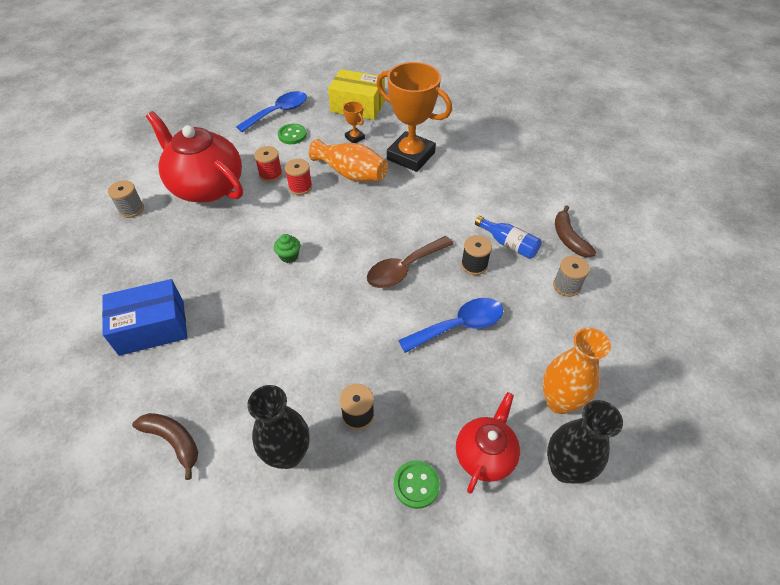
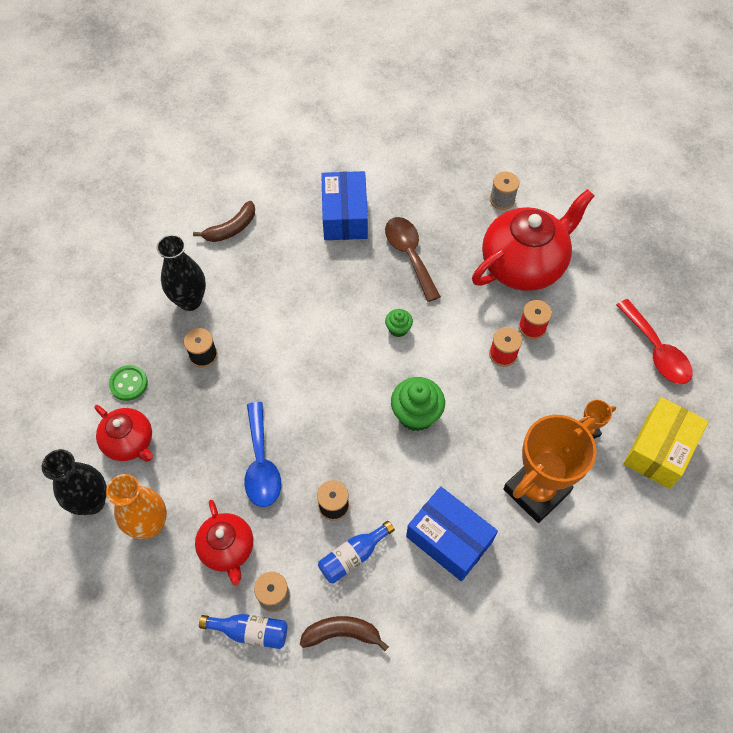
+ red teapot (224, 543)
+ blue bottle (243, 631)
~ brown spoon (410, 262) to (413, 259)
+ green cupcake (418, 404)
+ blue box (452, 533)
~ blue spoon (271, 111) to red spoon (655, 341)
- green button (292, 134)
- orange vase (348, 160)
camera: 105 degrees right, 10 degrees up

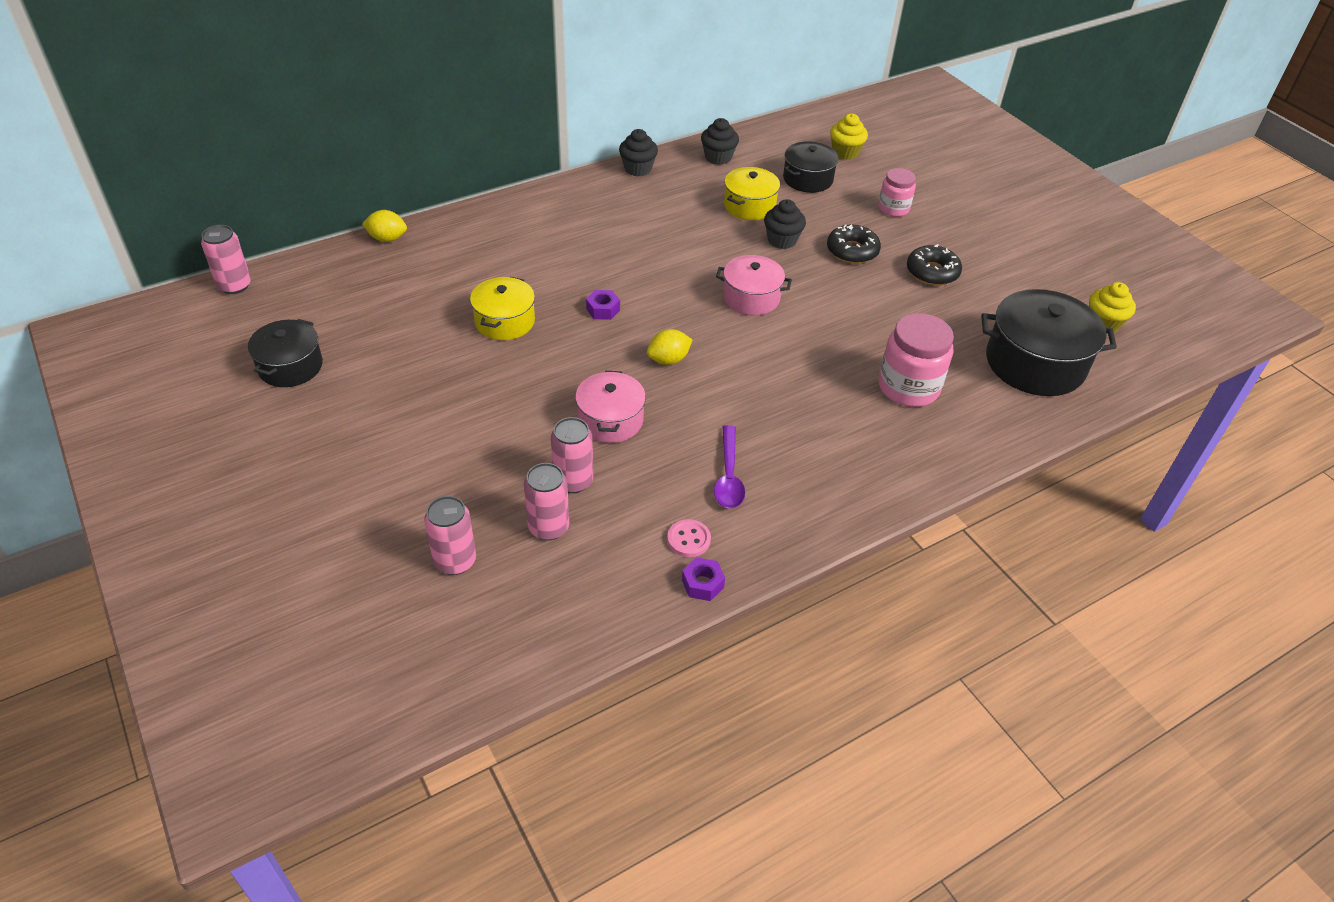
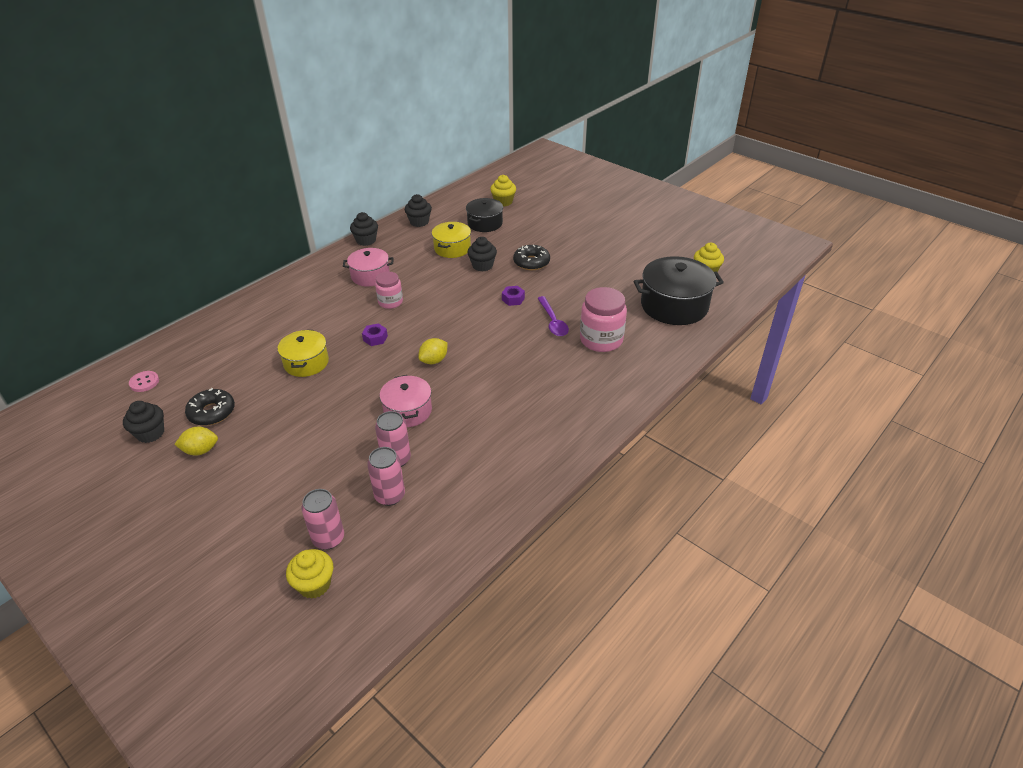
~ black pot (285, 353) to black cupcake (143, 422)
~ pink button (689, 538) to (144, 381)
~ yellow lemon (384, 226) to (196, 441)
~ black donut (934, 265) to (210, 407)
+ yellow cupcake (309, 574)
~ pink pot (754, 285) to (368, 267)
~ pink jar (897, 192) to (389, 290)
~ purple nut (703, 579) to (513, 296)
~ purple spoon (729, 467) to (553, 316)
- pink can (226, 259)
camera: 15 degrees left, 5 degrees down

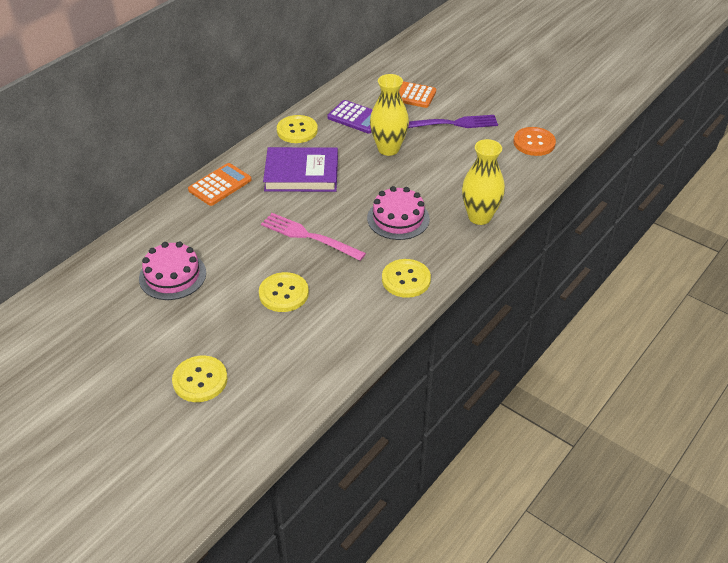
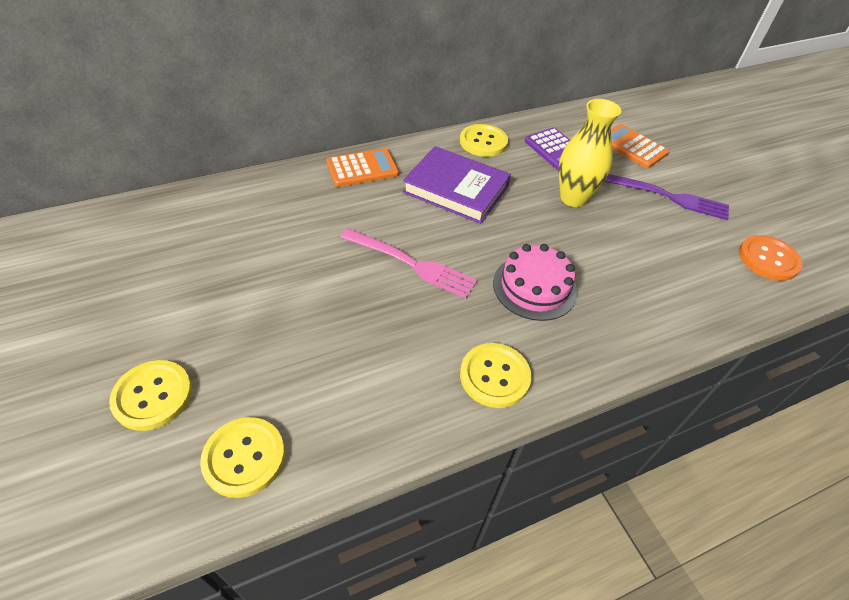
~ yellow button (284, 292) to (242, 457)
~ pink fork (313, 237) = (408, 263) 150 degrees clockwise
- pink cake (172, 270)
- yellow vase (483, 182)
camera: 25 degrees right, 5 degrees up

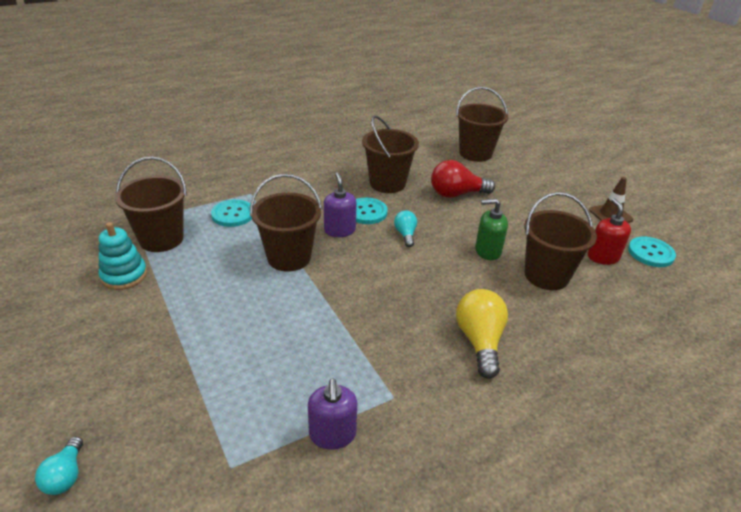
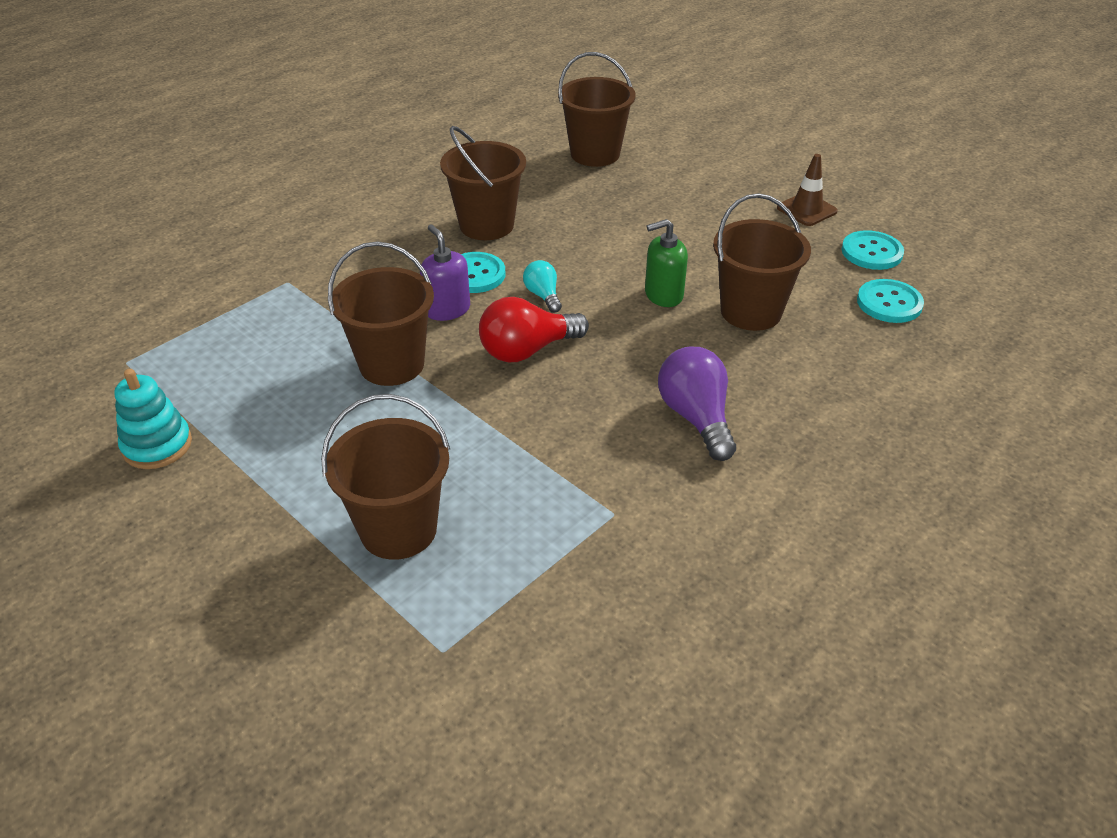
~ brown bucket (151, 204) to (385, 477)
~ red light bulb (463, 179) to (534, 329)
~ yellow light bulb (482, 334) to purple light bulb (697, 404)
~ turquoise button (231, 213) to (890, 301)
- turquoise light bulb (59, 465)
- purple soap dispenser (332, 413)
- red soap dispenser (609, 231)
camera: 15 degrees left, 5 degrees up

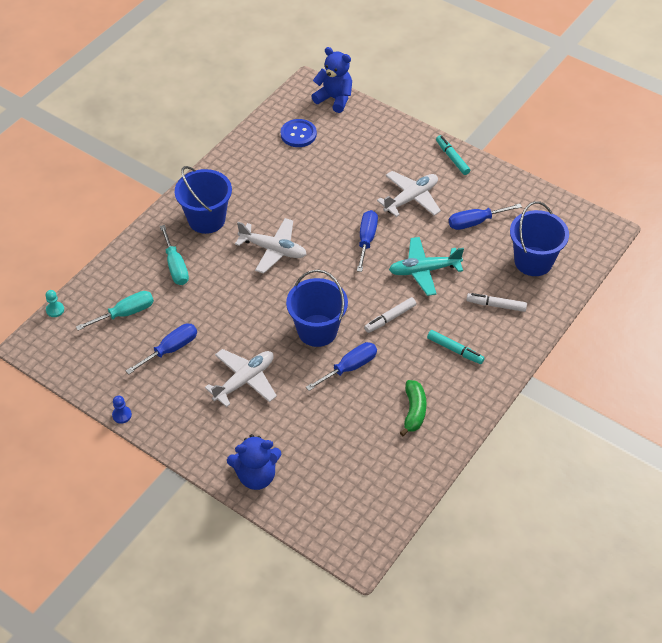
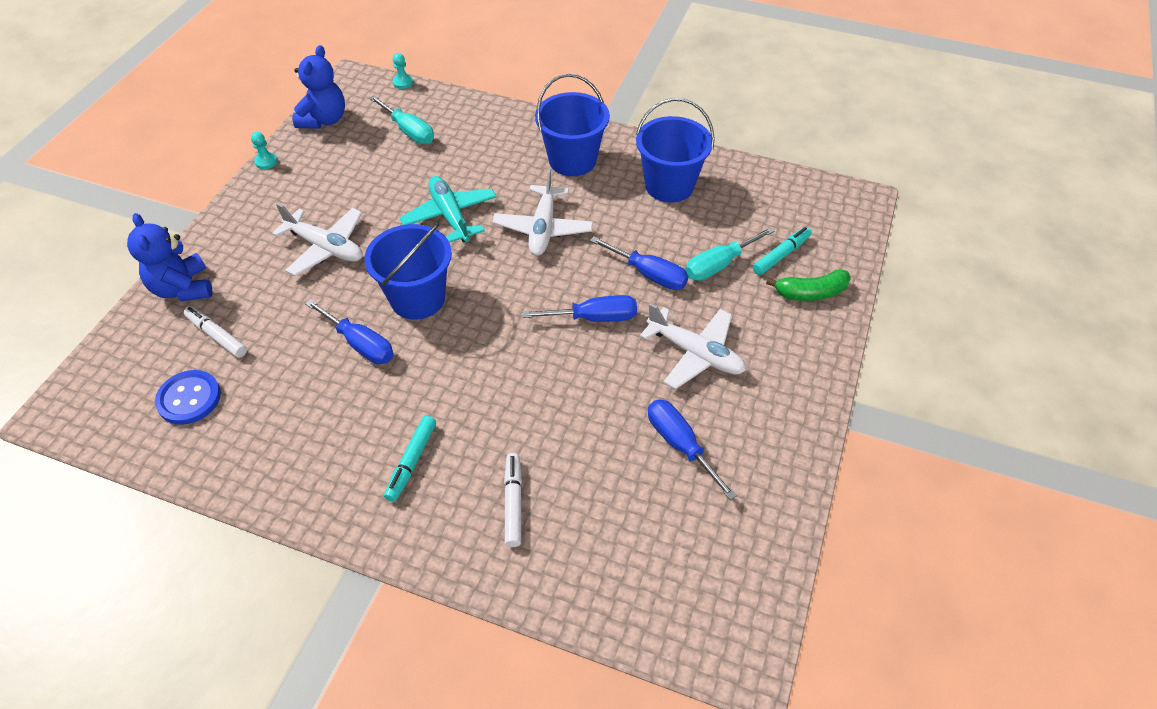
~ blue button (299, 133) to (188, 397)
~ white marker (390, 315) to (215, 332)
~ blue pawn (122, 409) to turquoise pawn (264, 150)
~ blue teddy bear (331, 80) to (319, 87)
~ turquoise plane (426, 266) to (448, 209)
~ blue screwdriver (161, 348) to (639, 263)
~ blue bucket (539, 238) to (675, 150)
~ turquoise screwdriver (174, 255) to (730, 254)
~ turquoise marker (453, 155) to (782, 251)
~ green banana (413, 408) to (808, 285)
camera: 75 degrees right, 0 degrees up

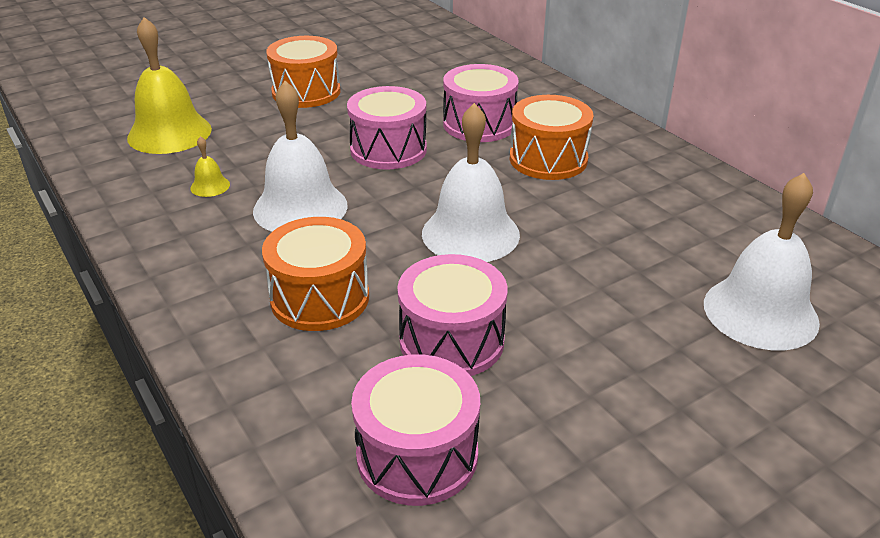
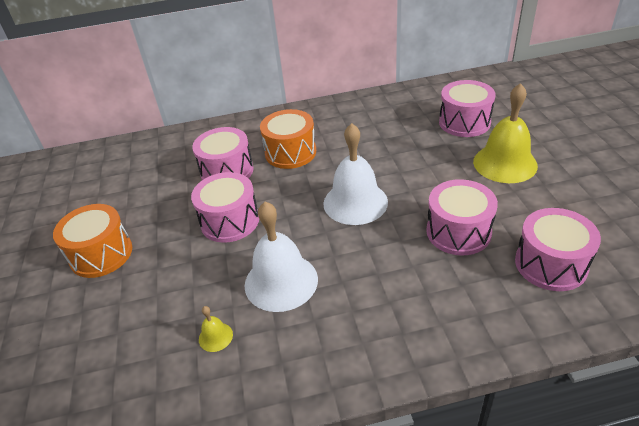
~ white bell (762, 261) to pink drum (467, 108)
~ yellow bell (169, 85) to (505, 133)
- orange drum (315, 274)
camera: 65 degrees left, 5 degrees up

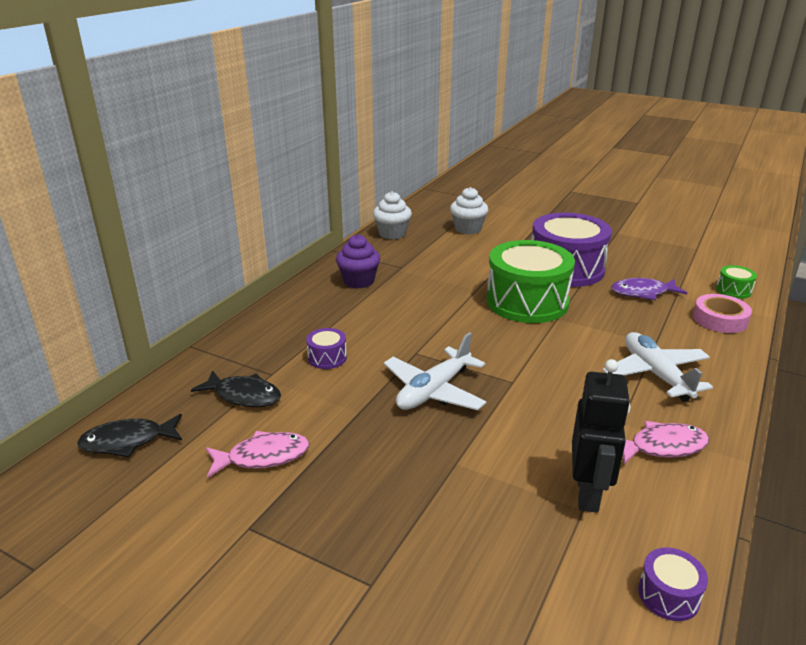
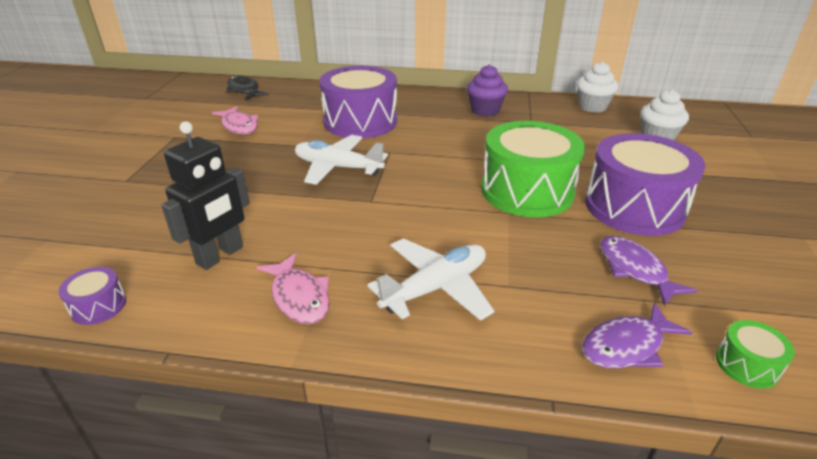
~ black robot (601, 436) = (205, 195) 45 degrees counterclockwise
~ purple drum (326, 348) = (358, 102) x2.39
~ pink tape (722, 313) to purple fish (637, 335)
- black fish (236, 388)
camera: 70 degrees right, 5 degrees up

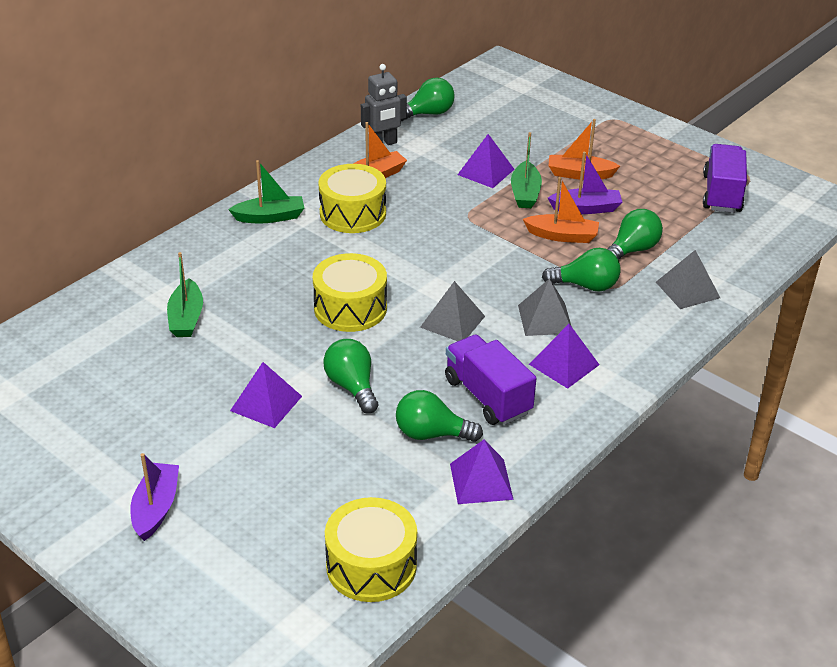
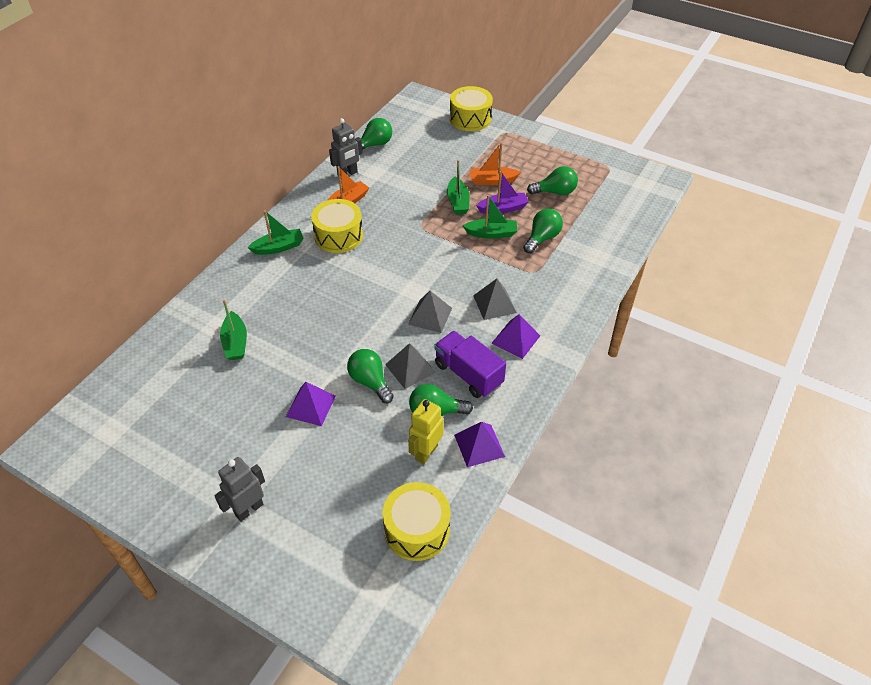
~ purple boat (154, 497) to grey robot (239, 489)
~ grey pyramid (688, 279) to (410, 366)
+ yellow robot (426, 431)
~ yellow drum (350, 292) to (471, 108)
~ orange boat (561, 210) to green boat (490, 217)
~ green light bulb (581, 269) to (552, 180)
- purple pyramid (486, 161)
- purple truck (725, 178)
camera: 10 degrees left, 10 degrees up

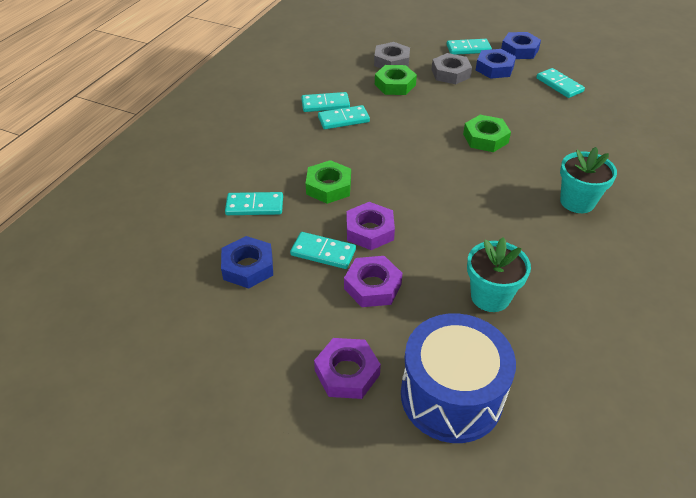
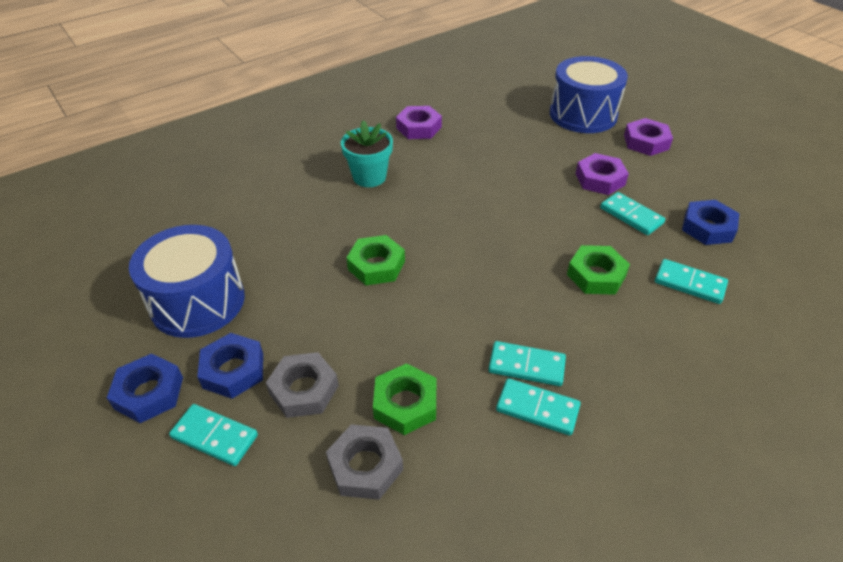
~ turquoise domino (560, 83) to blue drum (187, 281)
~ purple nut (371, 226) to (419, 122)
- turquoise flower pot (499, 274)
camera: 150 degrees left, 0 degrees up

